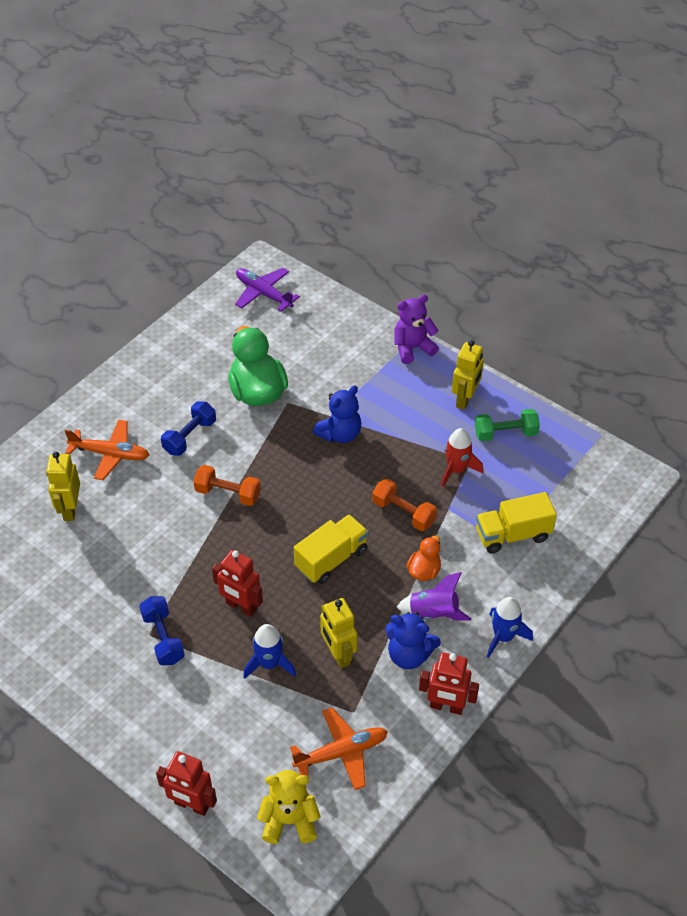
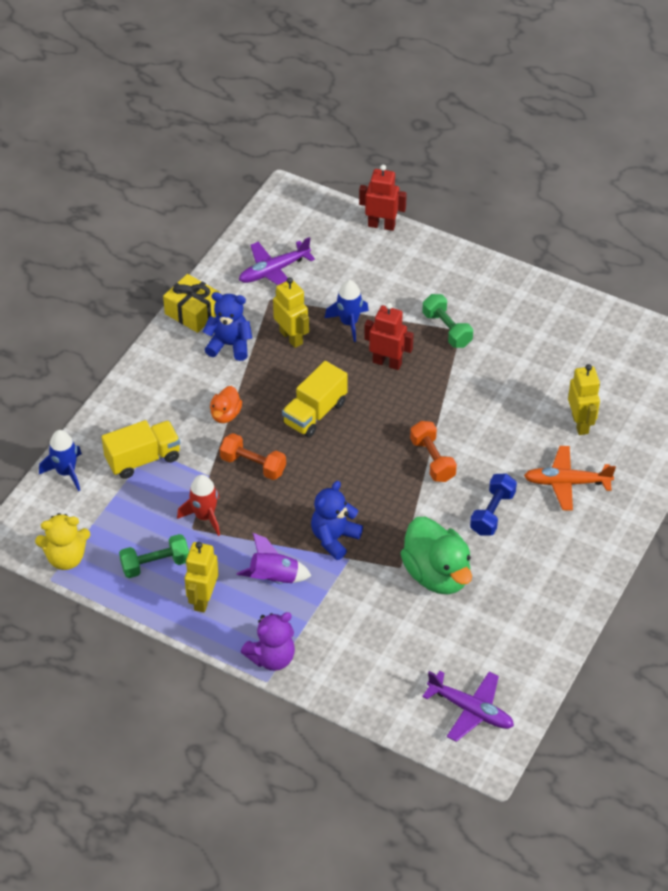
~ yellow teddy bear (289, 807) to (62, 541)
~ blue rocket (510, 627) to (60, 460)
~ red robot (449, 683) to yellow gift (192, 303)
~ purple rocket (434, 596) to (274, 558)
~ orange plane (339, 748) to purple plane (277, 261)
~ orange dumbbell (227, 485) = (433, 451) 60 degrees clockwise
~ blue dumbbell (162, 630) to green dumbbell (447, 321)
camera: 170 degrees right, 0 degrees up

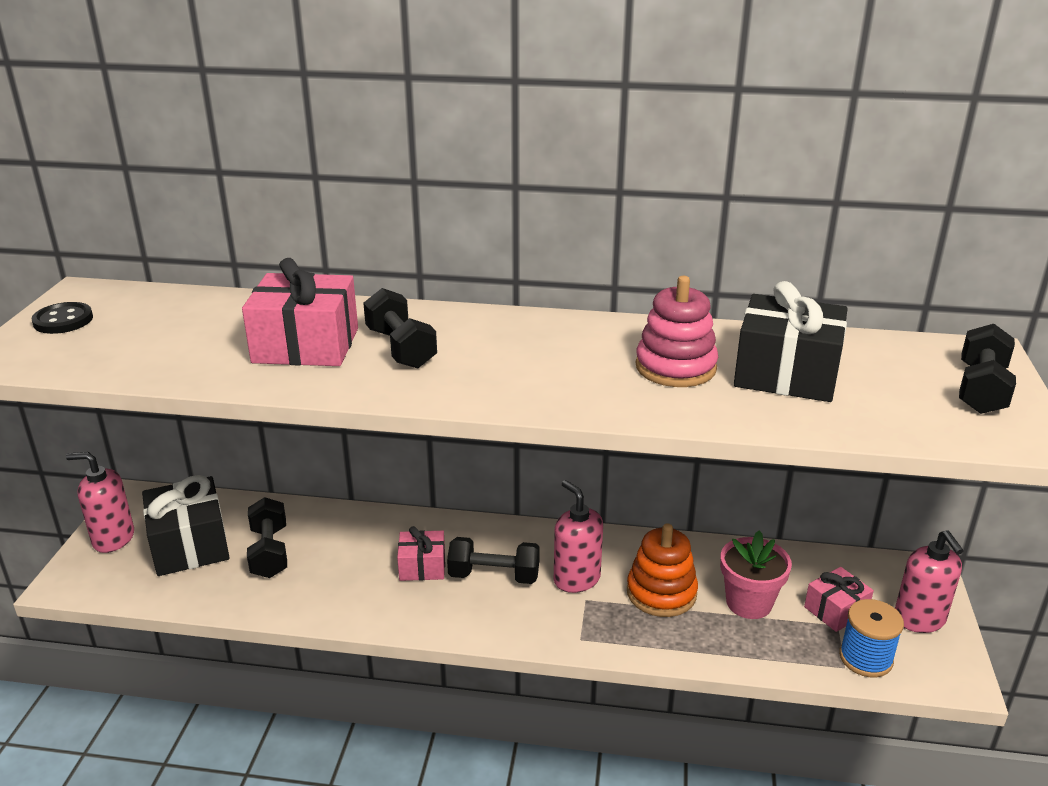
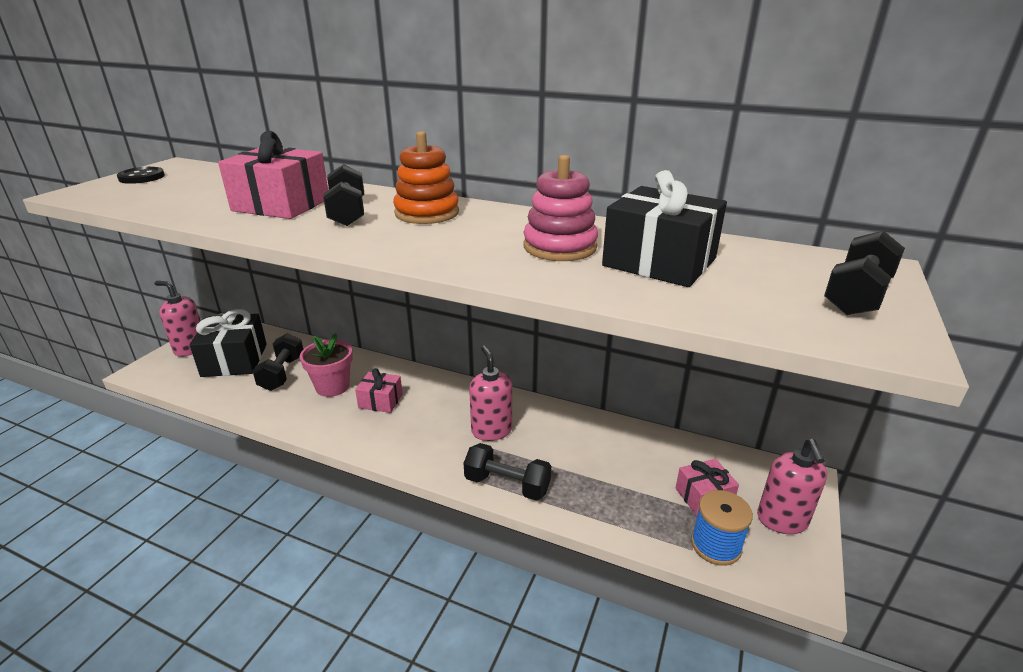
~ pink flower pot (756, 575) to (326, 365)
~ orange stacking toy (662, 570) to (426, 177)
~ black dumbbell (493, 560) to (507, 472)
camera: 15 degrees right, 0 degrees up

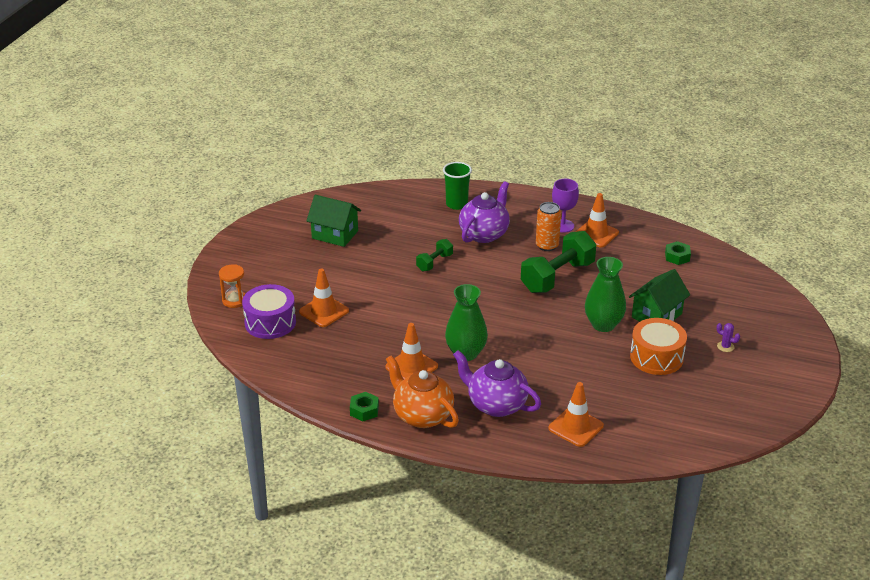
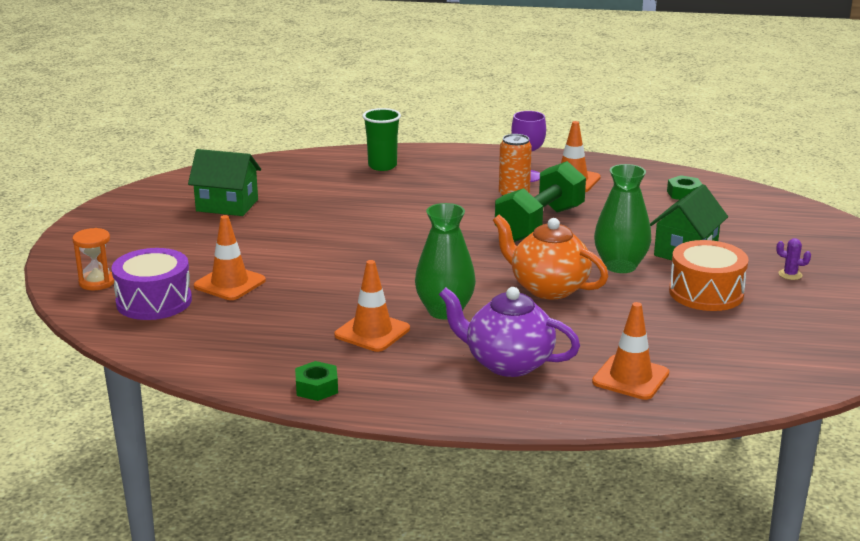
~ orange teapot (422, 391) to (550, 257)
- green dumbbell (434, 255)
- purple teapot (484, 212)
camera: 10 degrees left, 10 degrees down

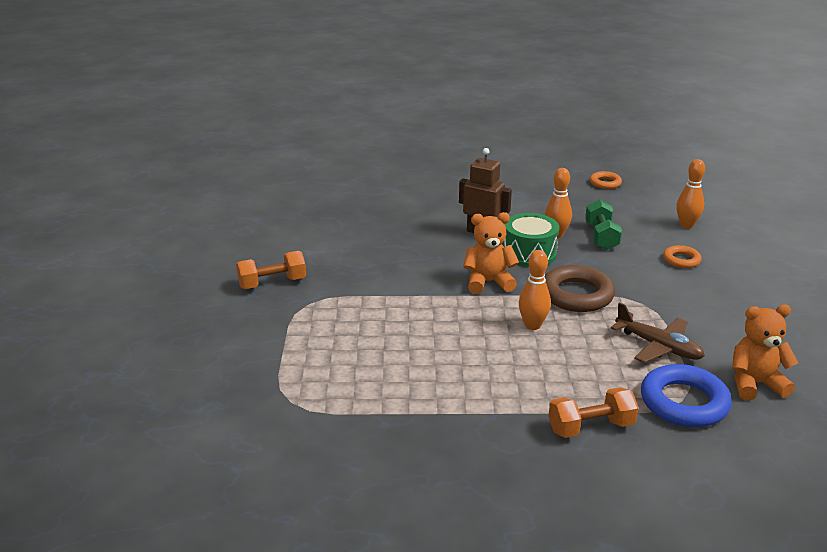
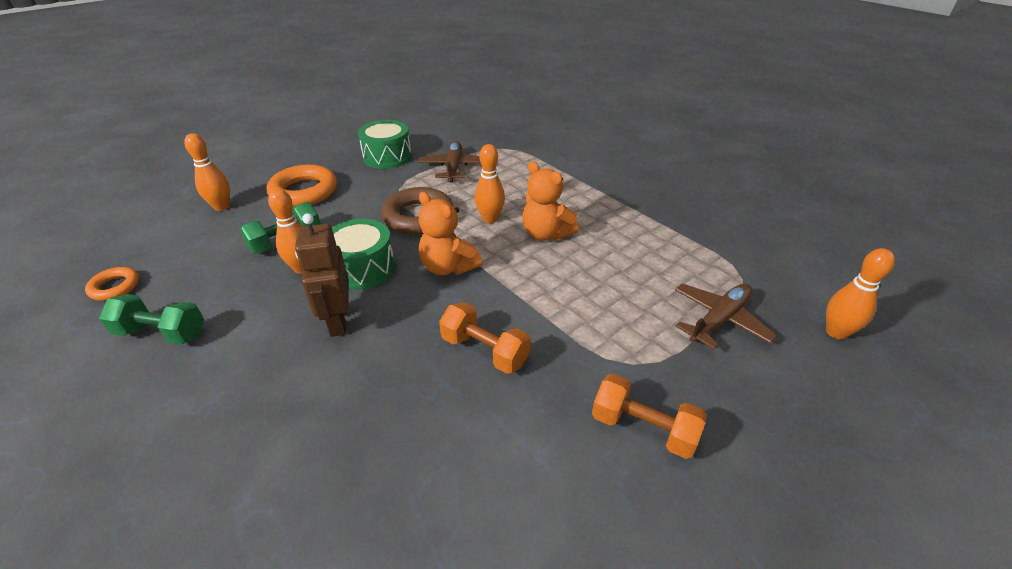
+ green dumbbell (151, 319)
~ orange ring (682, 256) = (301, 185) x1.85
+ green drum (385, 144)
~ orange dumbbell (593, 412) to (485, 338)
~ orange teddy bear (765, 352) to (550, 200)
+ brown plane (726, 316)
+ orange bowling pin (860, 294)
- blue ring (686, 395)
camera: 130 degrees left, 10 degrees up

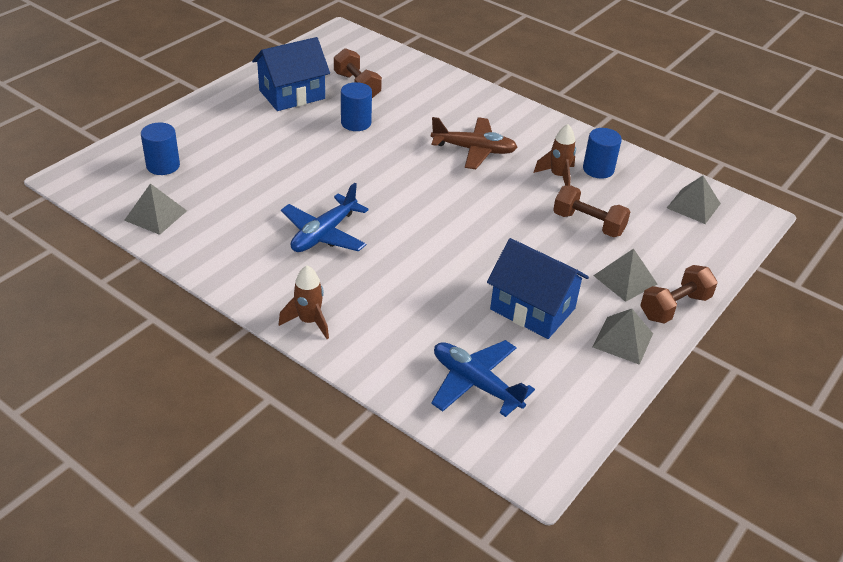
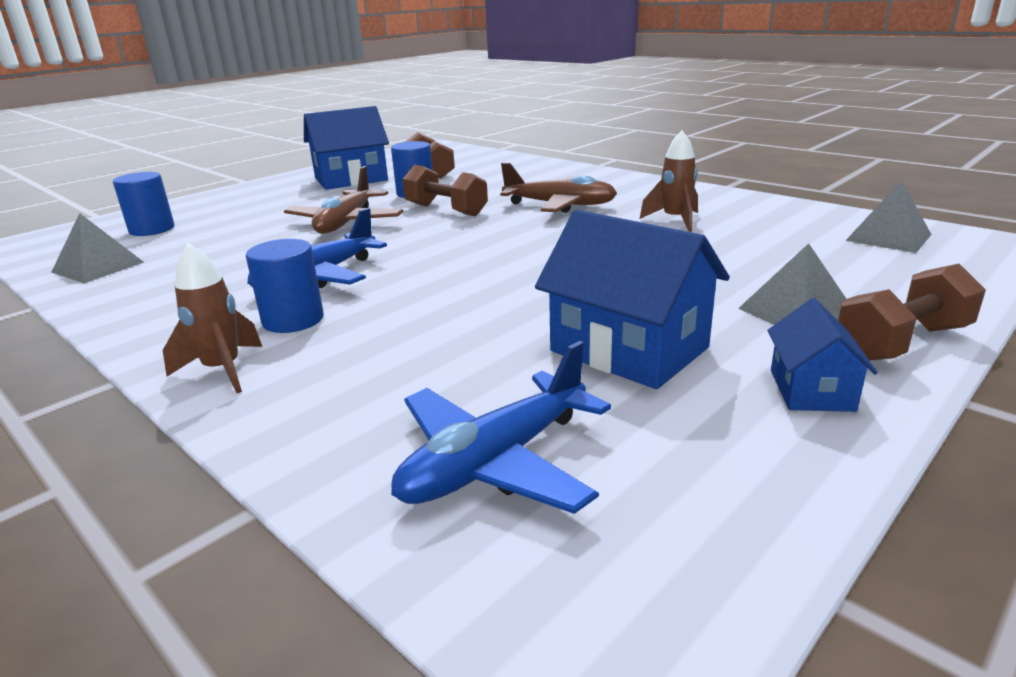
~ blue cylinder (602, 153) to (285, 286)
+ brown plane (344, 200)
~ blue plane (483, 378) = (501, 427) 90 degrees counterclockwise
~ brown dumbbell (591, 211) to (445, 191)
~ grey pyramid (623, 337) to blue house (822, 355)
camera: 10 degrees right, 15 degrees down

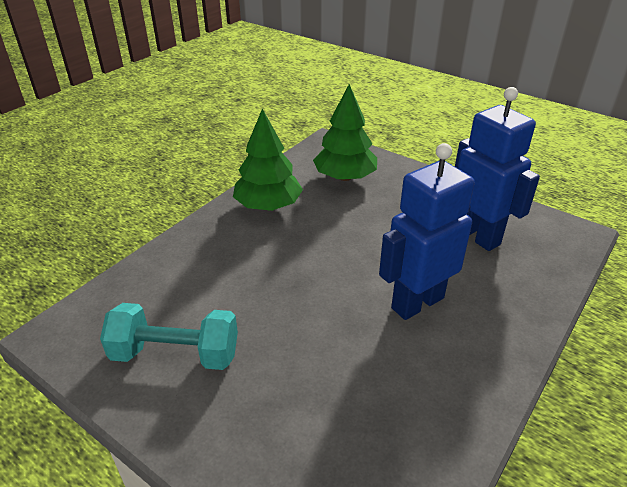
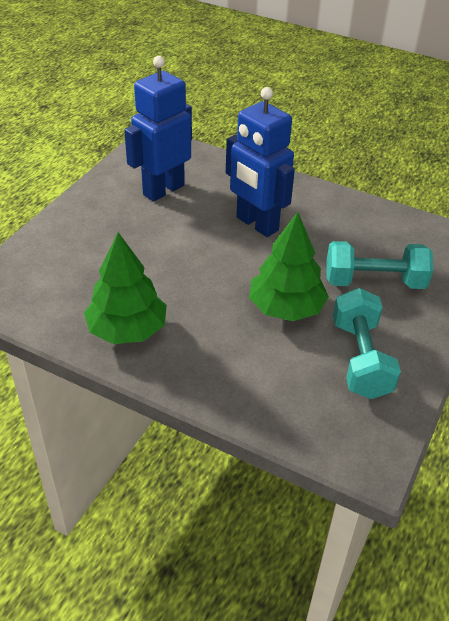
~ green tree (345, 132) to (289, 266)
+ turquoise dumbbell (380, 265)
camera: 100 degrees left, 5 degrees up

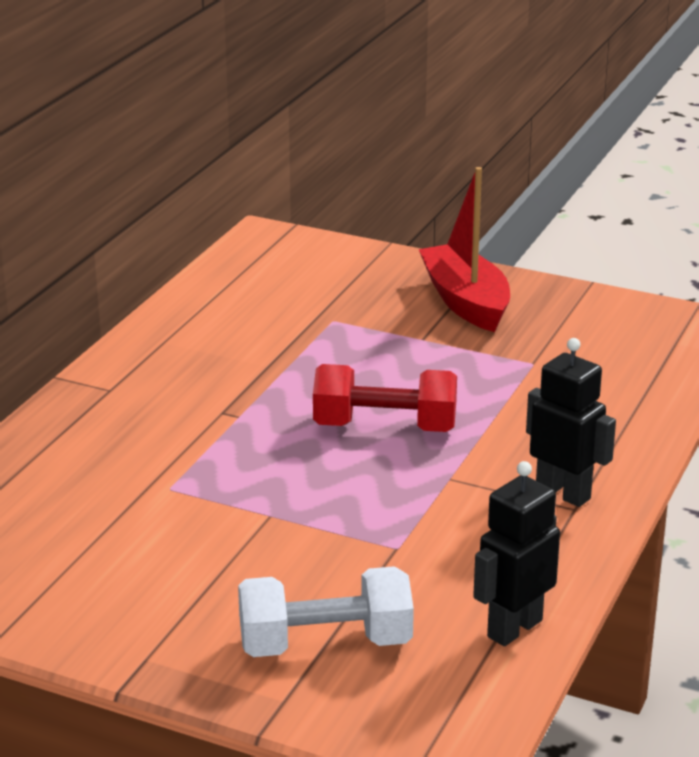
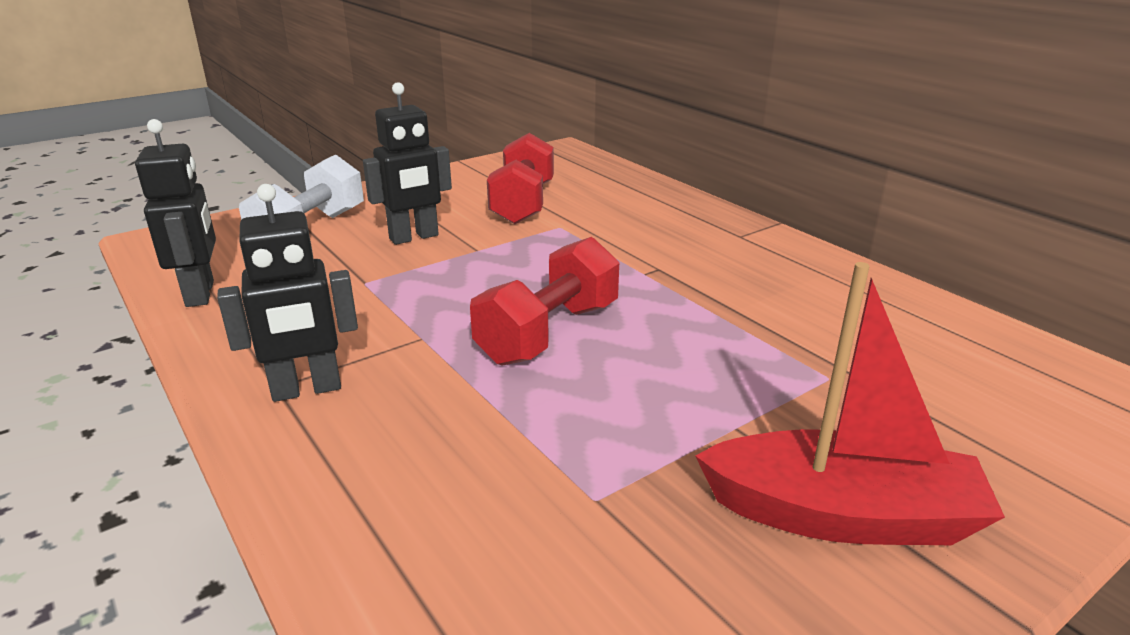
+ black robot (407, 163)
+ red dumbbell (520, 178)
camera: 120 degrees right, 0 degrees up

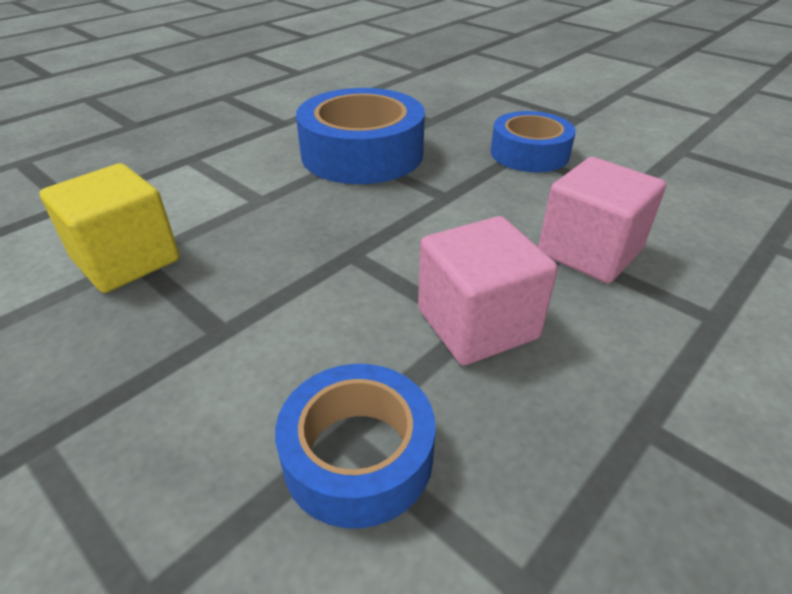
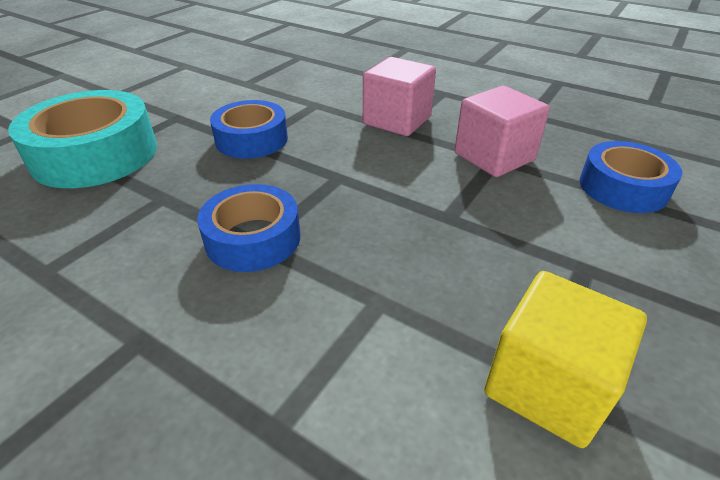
+ turquoise tape (82, 139)
~ blue tape (360, 136) = (248, 228) x0.64
camera: 100 degrees left, 0 degrees up

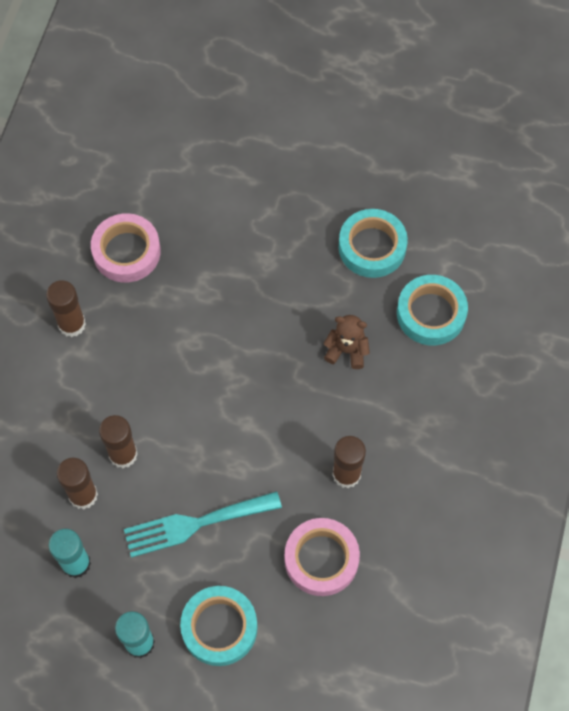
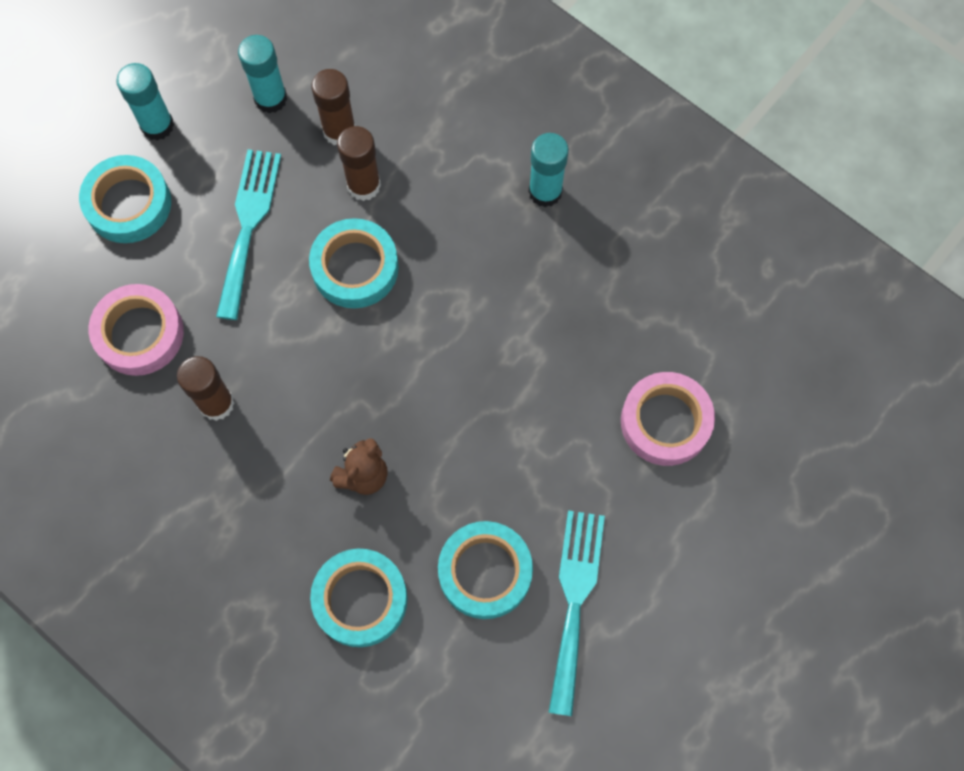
+ turquoise tape (354, 263)
~ brown glue stick (66, 308) to turquoise glue stick (548, 170)
+ turquoise fork (576, 613)
~ pink tape (126, 248) to (668, 419)
camera: 115 degrees right, 5 degrees up

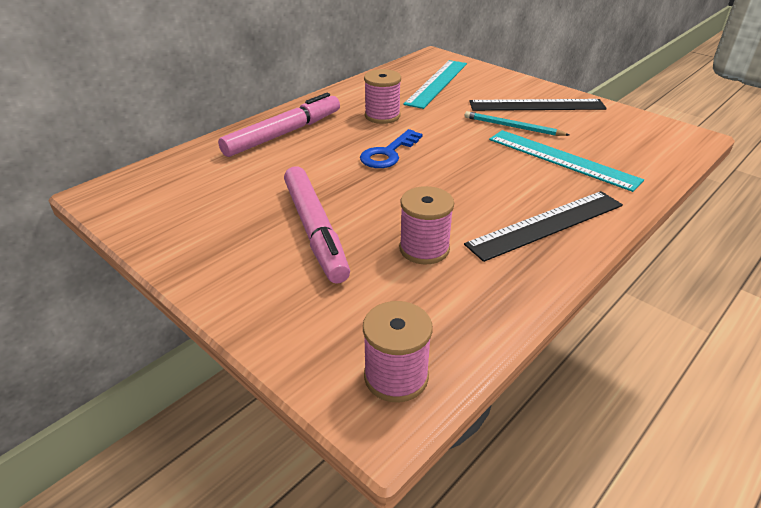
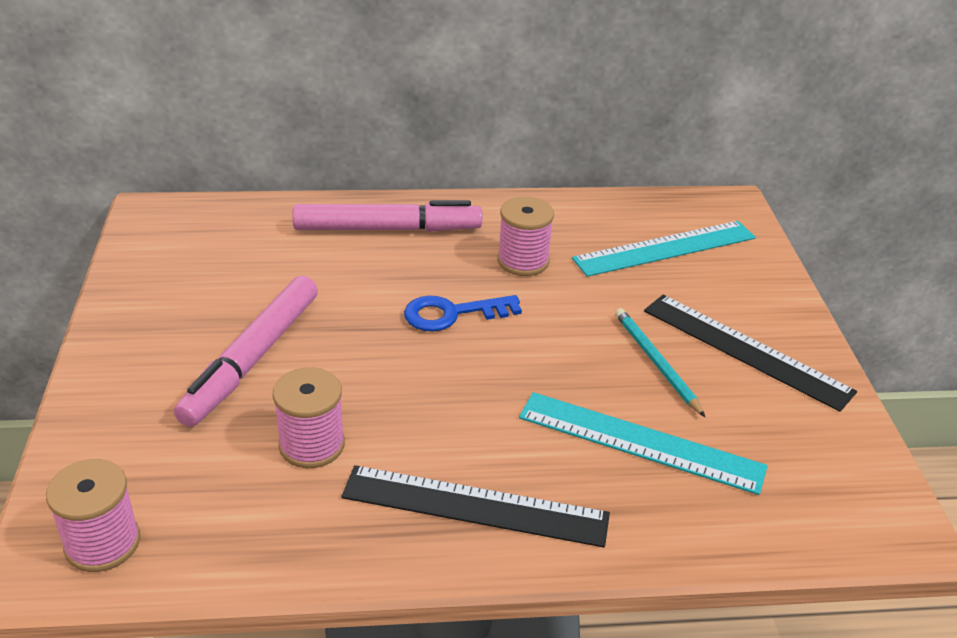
~ turquoise ruler (566, 161) = (643, 443) 60 degrees counterclockwise
camera: 40 degrees right, 0 degrees up

